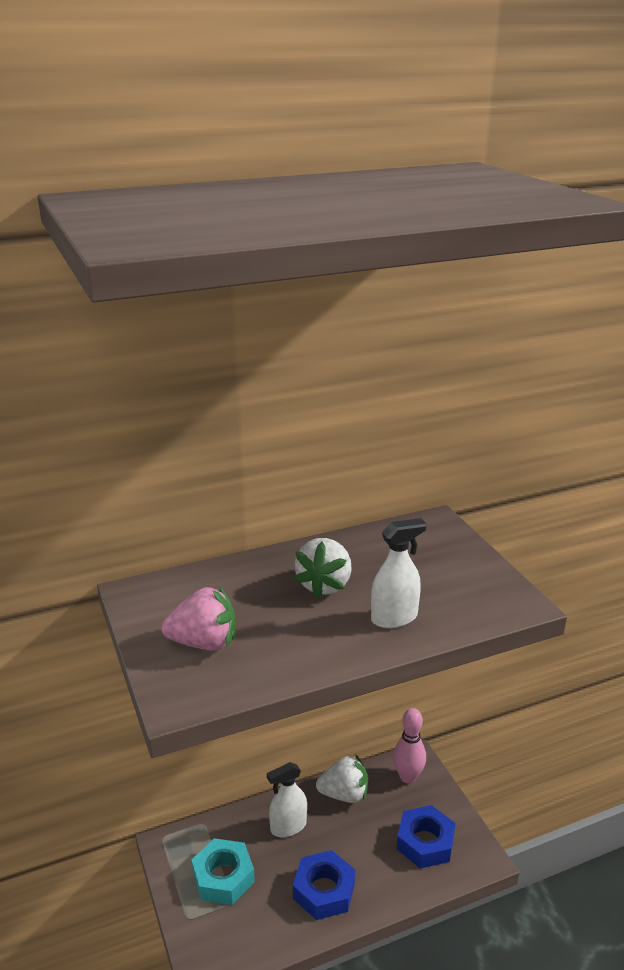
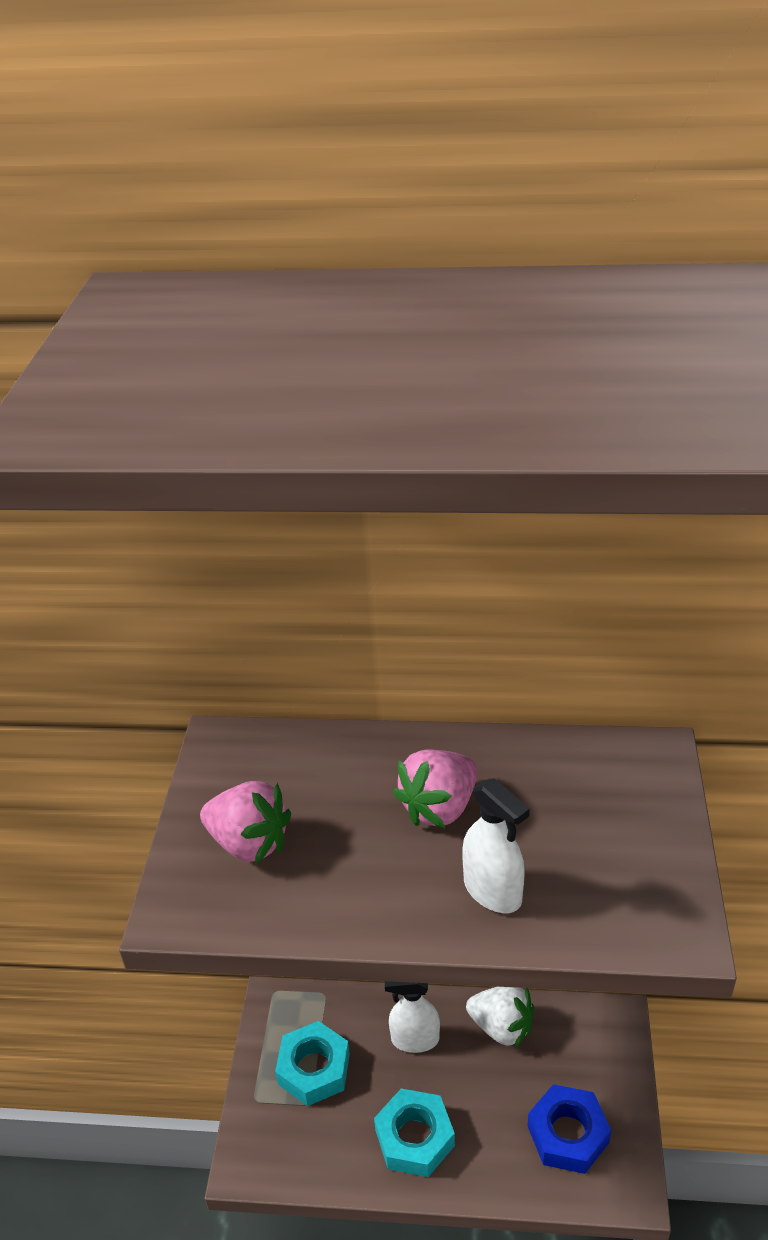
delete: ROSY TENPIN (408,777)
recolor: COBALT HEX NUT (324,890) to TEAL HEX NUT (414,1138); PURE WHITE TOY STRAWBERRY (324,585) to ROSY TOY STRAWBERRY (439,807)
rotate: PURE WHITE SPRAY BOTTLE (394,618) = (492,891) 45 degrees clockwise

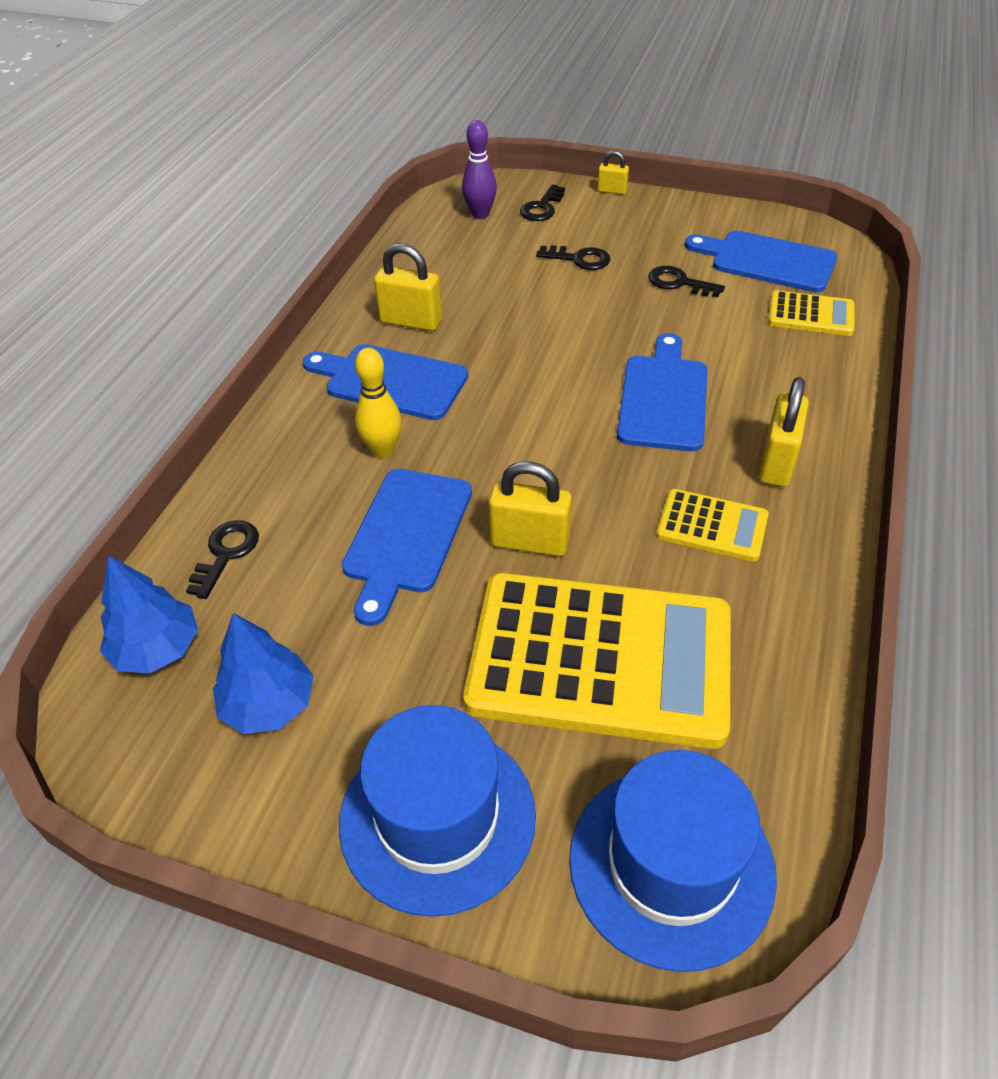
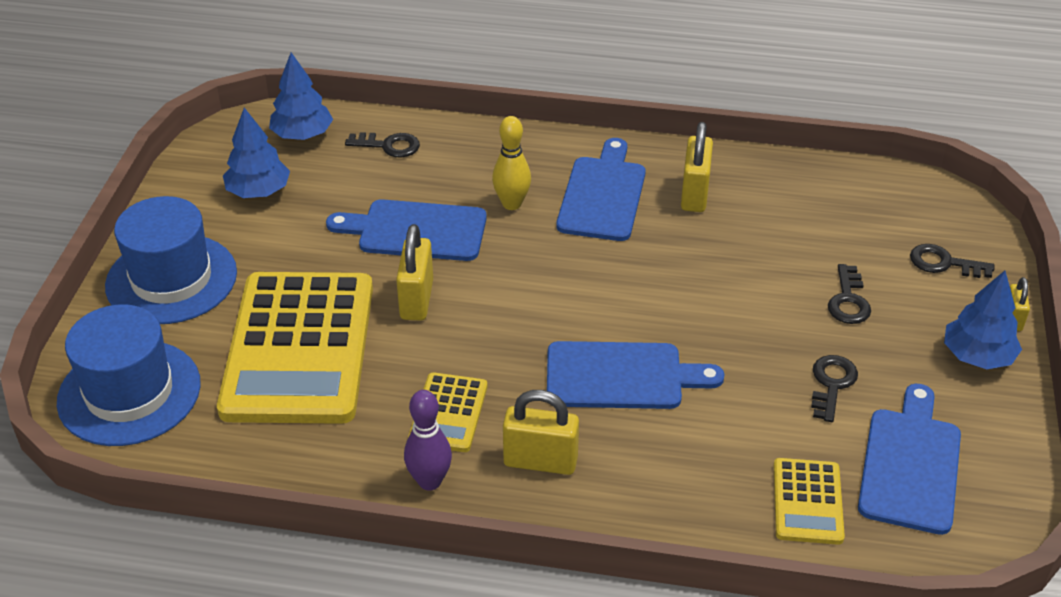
insert: COBALT TREE (977,356)
move: ROYAL PURPLE TENPIN (480,214) to (429,481)

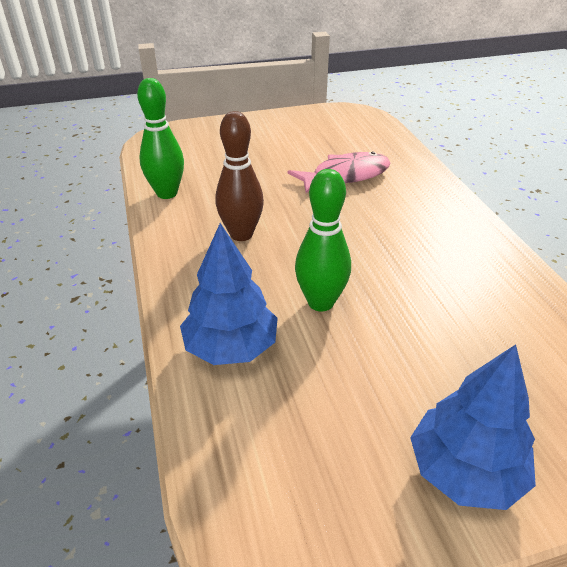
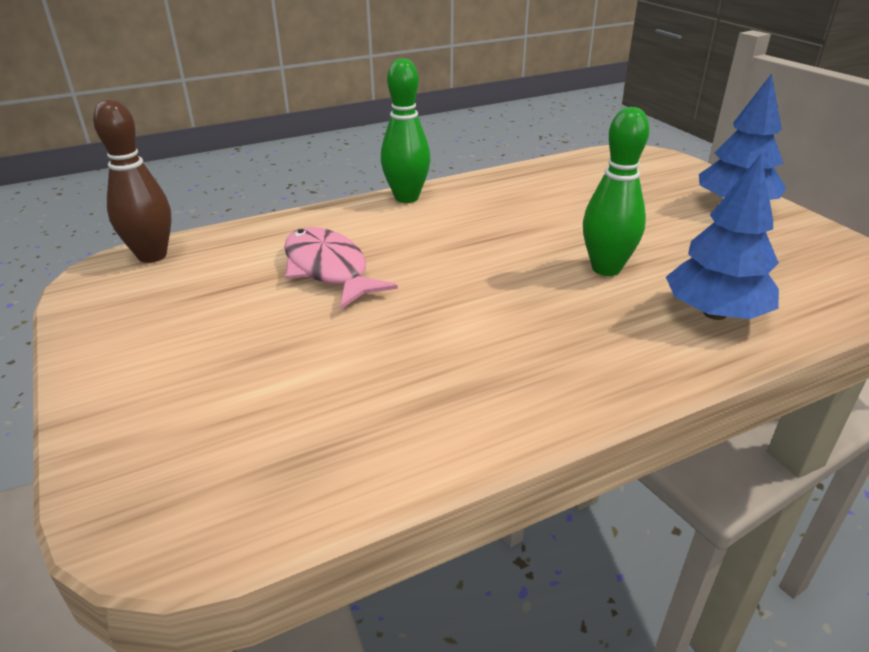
move: LEAF-GREEN TENPIN (167,193) to (406,198); BROWN TENPIN (241,234) to (152,255)

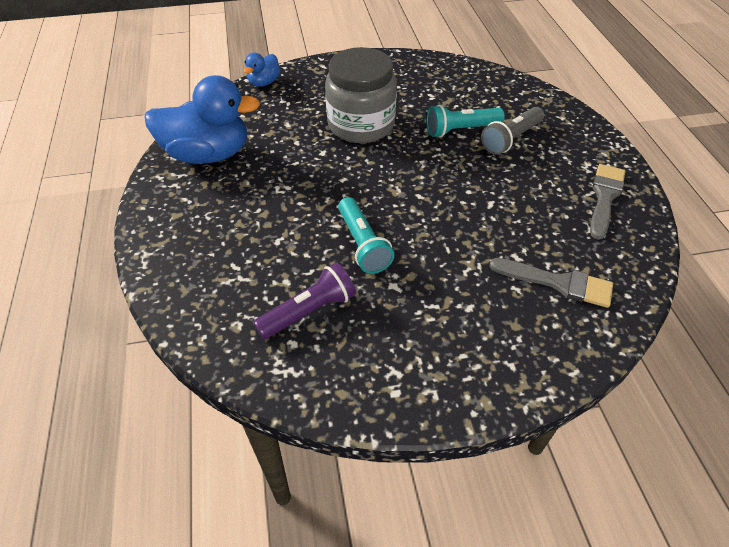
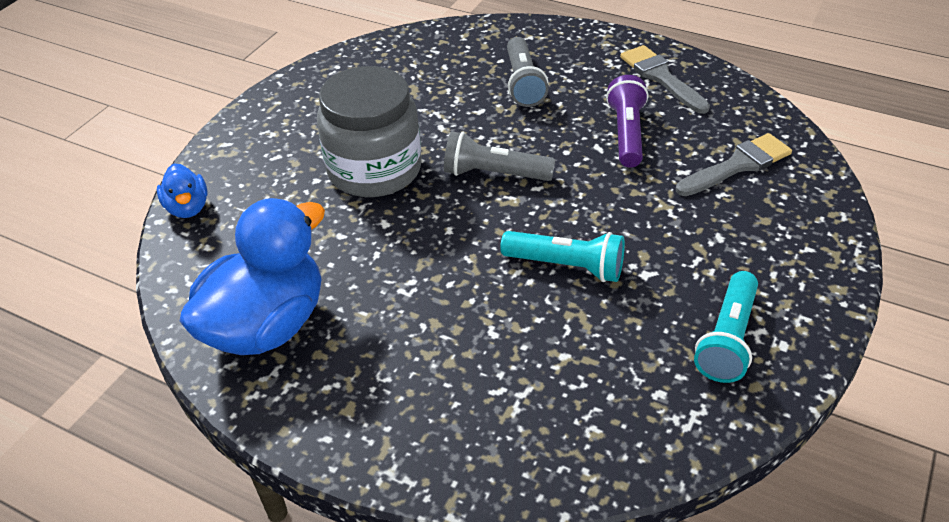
insert: GRAY TORCH (494,174)
move: ROYAL PURPLE TORCH (309,311) to (626,134); TEAL TORCH (461,130) to (727,339)

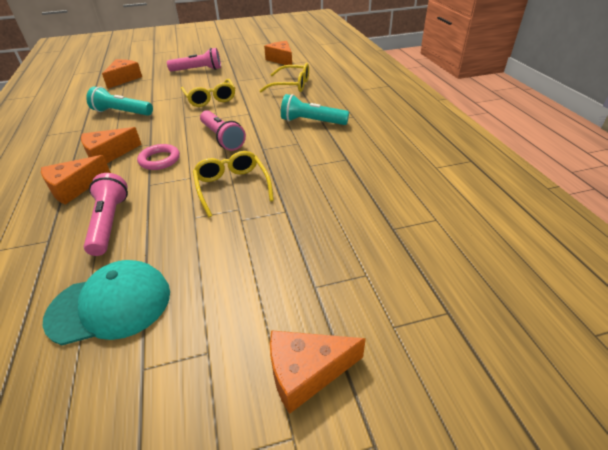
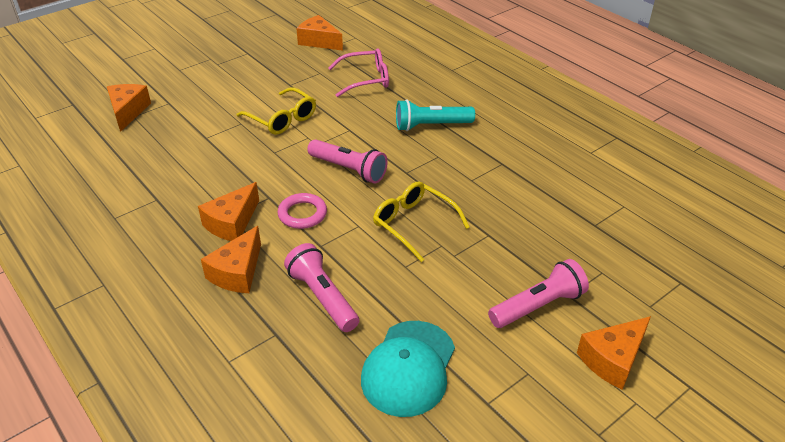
delete: TEAL TORCH (122,112)
move: ROSY TORCH (198,70) to (538,306)
recolor: YELLOW EYEGLASSES (291,85) to ROSY EYEGLASSES (365,79)
rotate: TEAL PEAKED CAP (110,305) = (408,368) 150 degrees clockwise

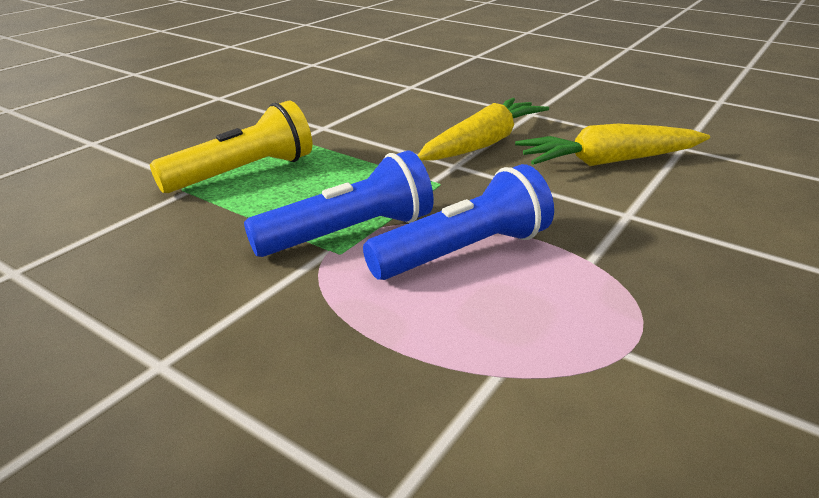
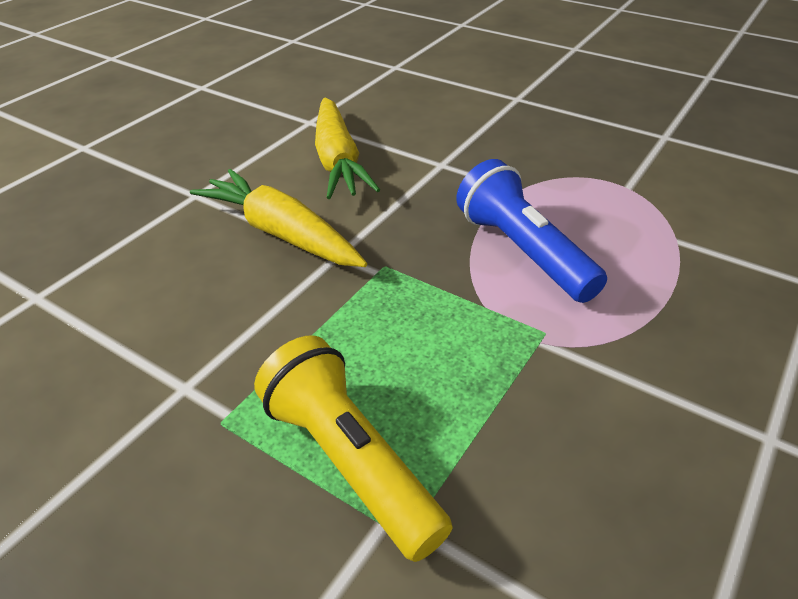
delete: COBALT TORCH (348,233)

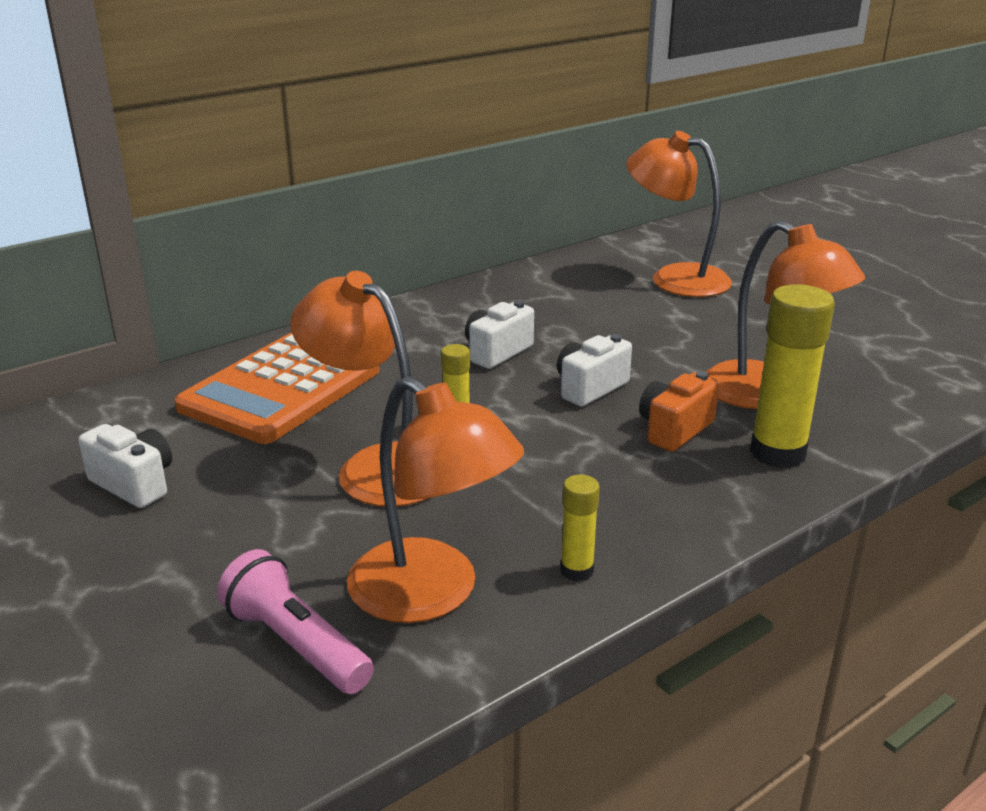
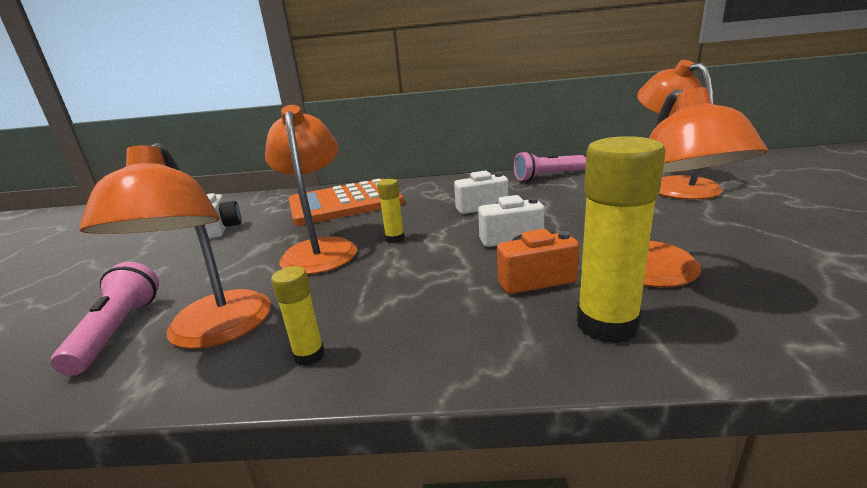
insert: ROSY TORCH (548,177)

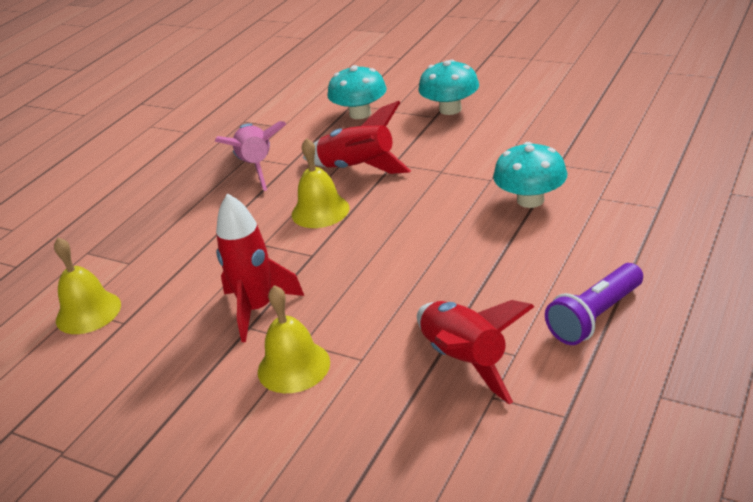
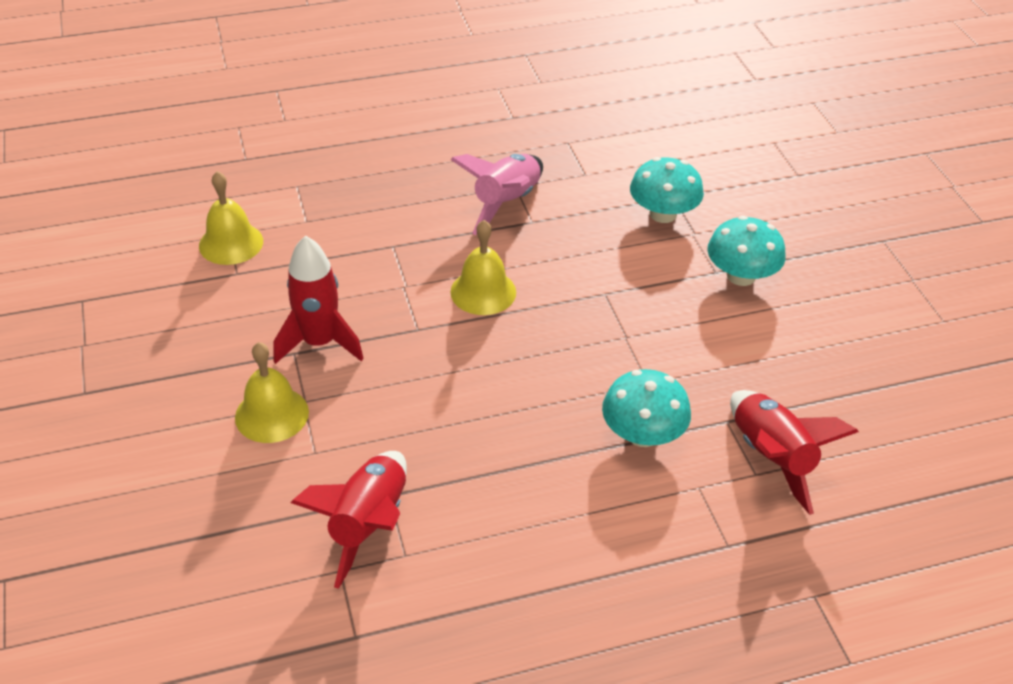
delete: ROYAL PURPLE TORCH (595,317)
move: RED TOY ROCKET (358,168) to (771,457)

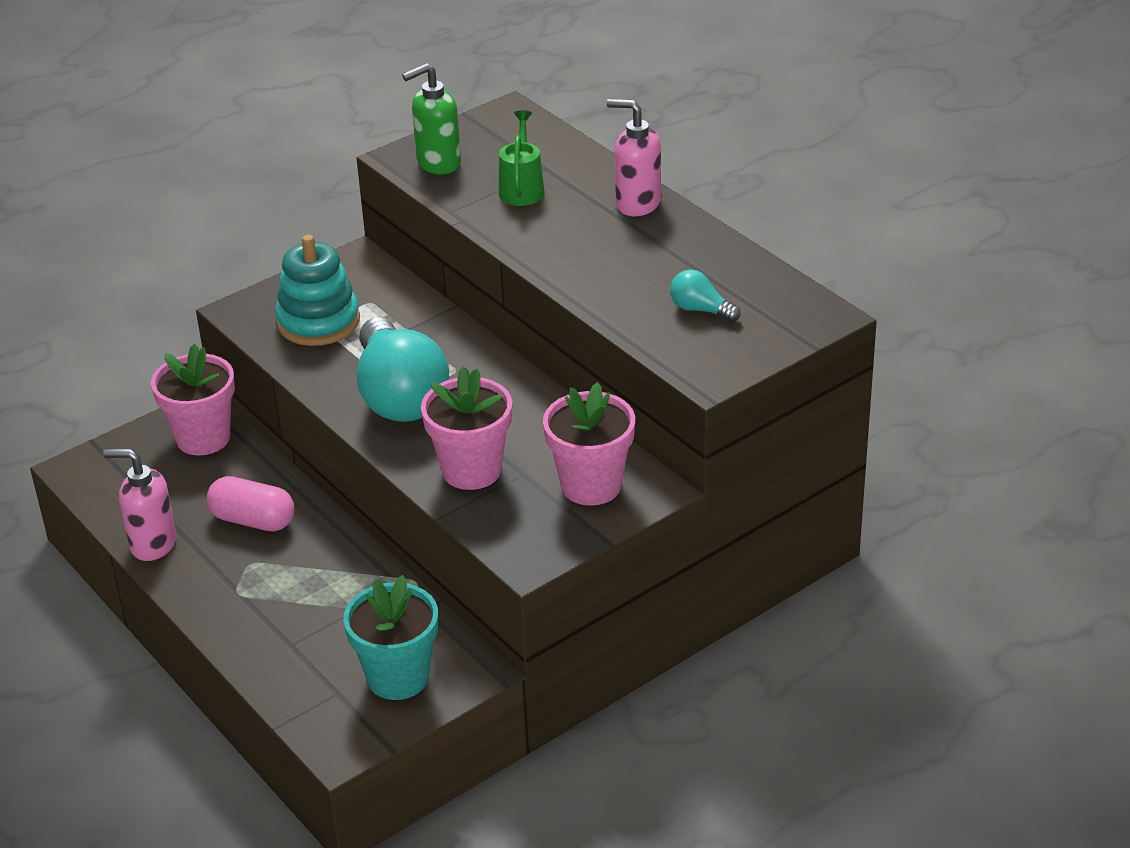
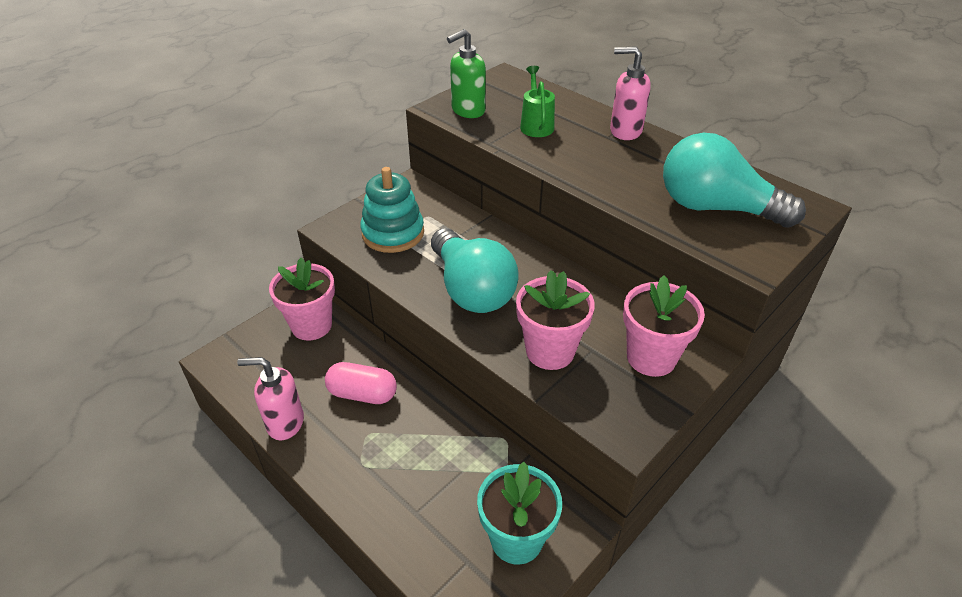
resize: TEAL LIGHTBULB (700,310) = (715,208) x2.30

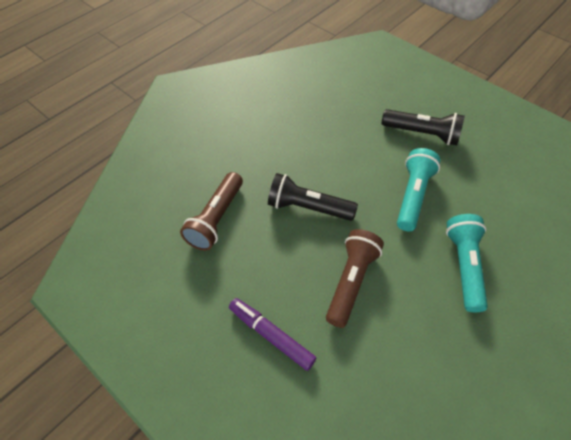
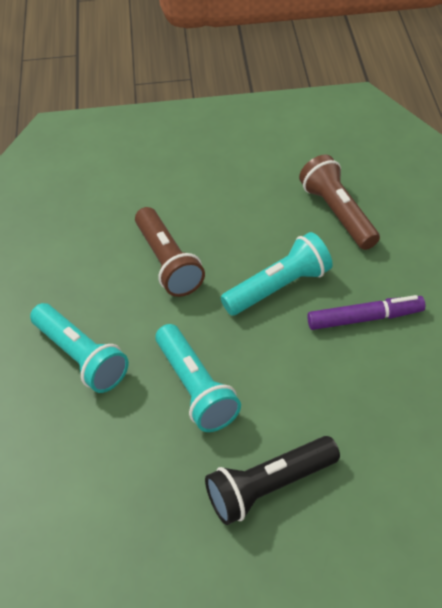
move: ROYAL PURPLE FELT PEN (271,336) to (365,318)
recolor: JET-BLACK TORCH (308,208) to TEAL TORCH (278,287)

